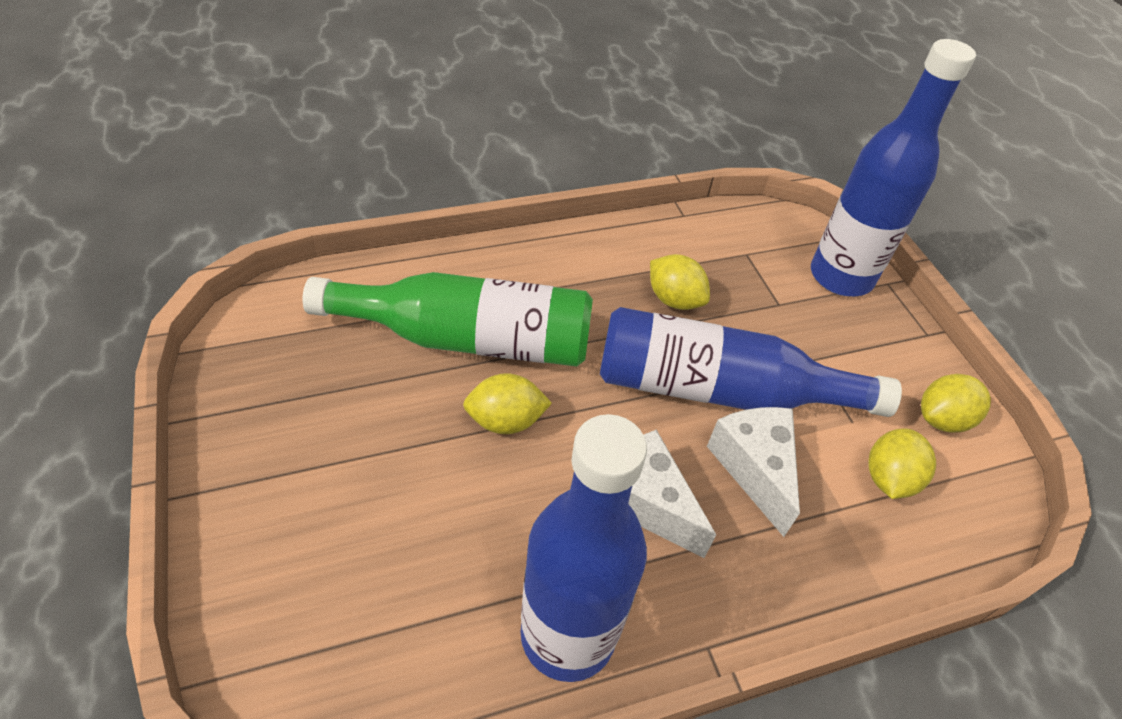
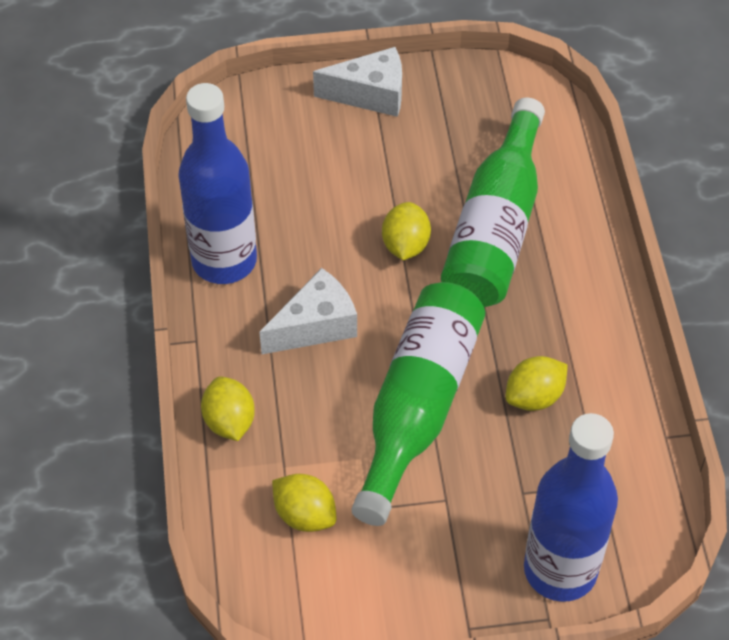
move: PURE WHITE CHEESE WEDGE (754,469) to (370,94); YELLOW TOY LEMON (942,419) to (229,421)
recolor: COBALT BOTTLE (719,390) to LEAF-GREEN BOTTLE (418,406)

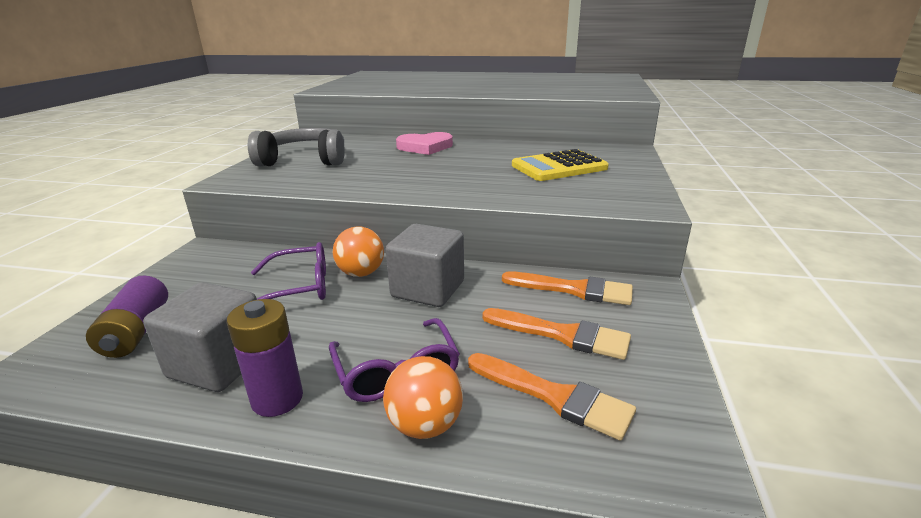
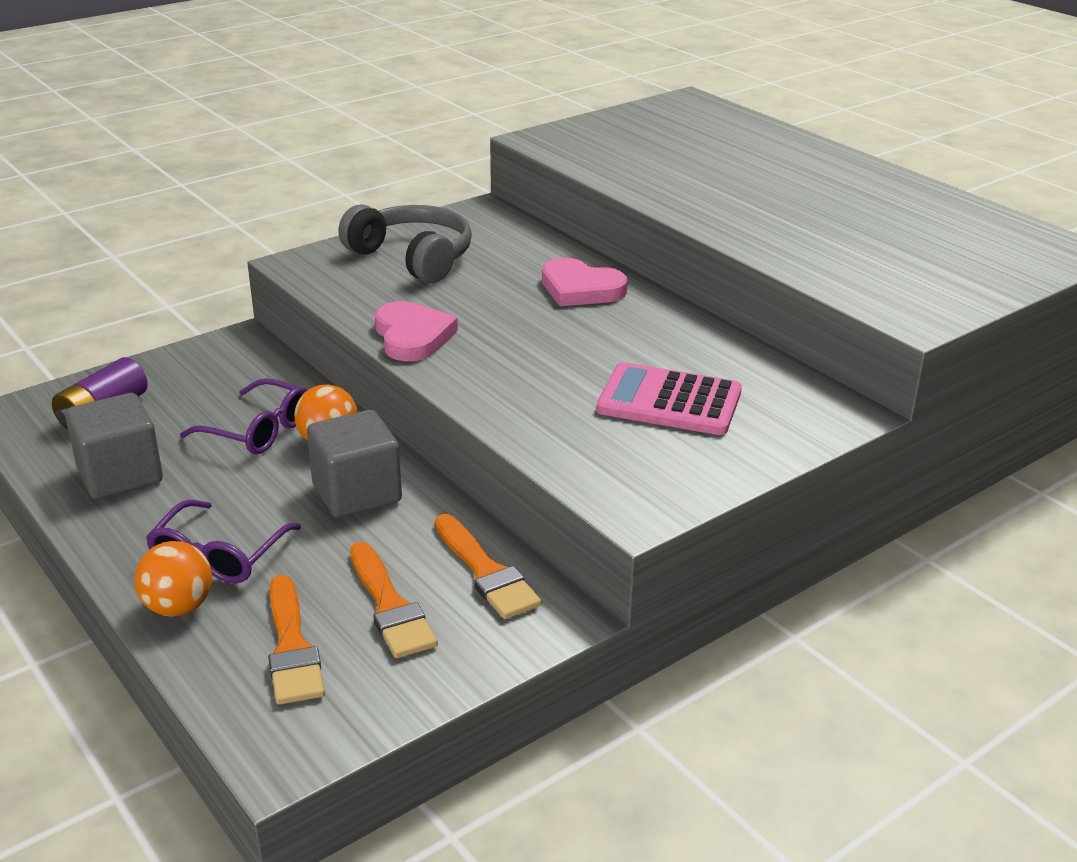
delete: ROYAL PURPLE AA BATTERY (277,399)
insert: ROSY HEART (412,336)
recolor: YELLOW POCKET CALCULATOR (559,167) to ROSY POCKET CALCULATOR (669,401)

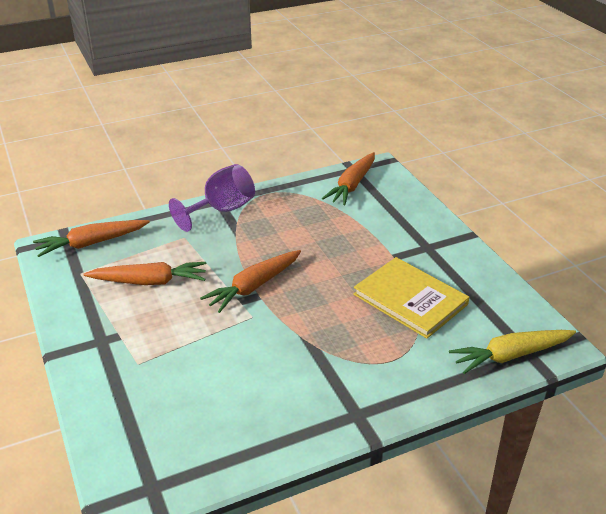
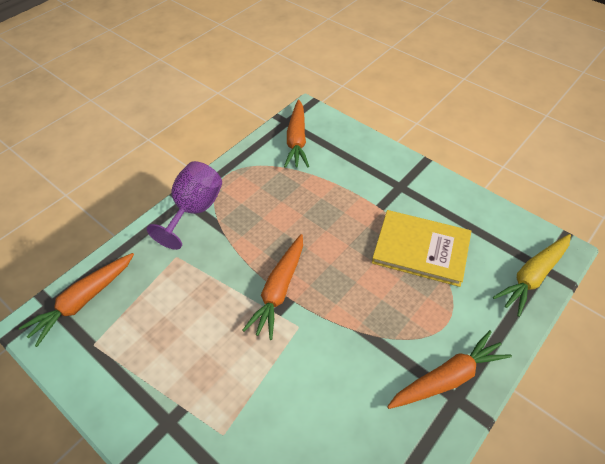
move: ORANGE TOY CARROT (149,281) to (447,378)

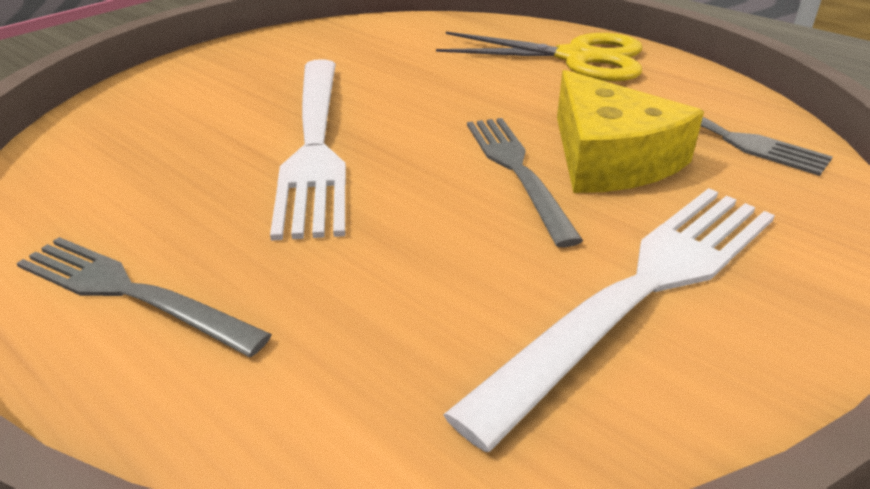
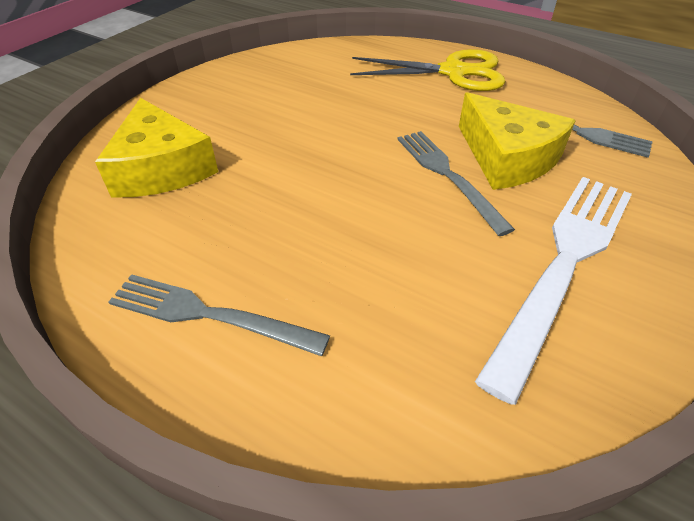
delete: PURE WHITE TABLE FORK (314,145)
insert: YELLOW CHEESE WEDGE (162,168)

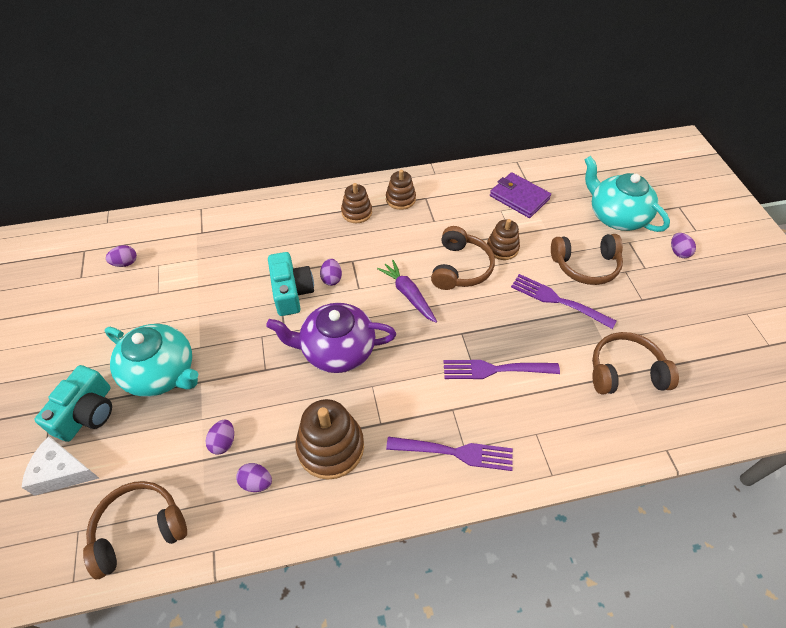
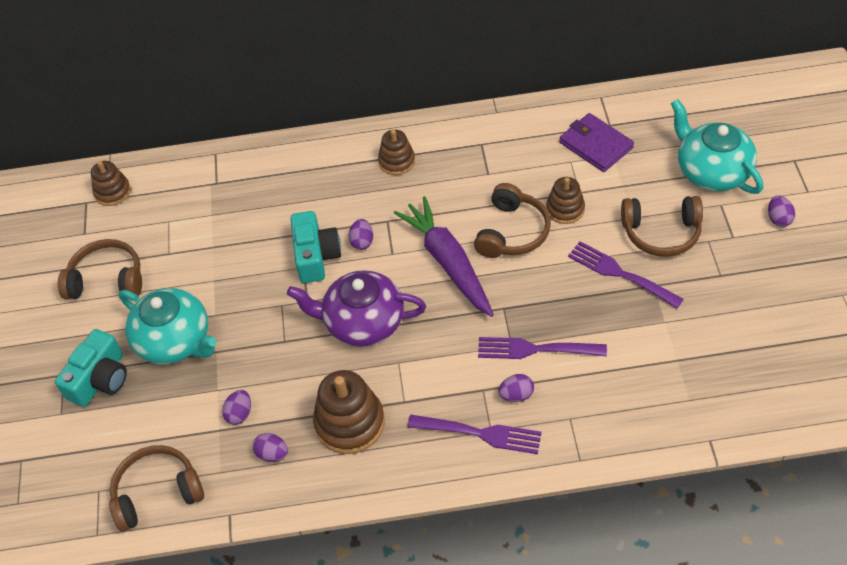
delete: PURE WHITE CHEESE WEDGE (62,472)
move: ROYAL PURPLE EGG SHAPE (125,263) to (516,395); BROWN RING STACKER (400,199) to (112,192); BROWN HEADSET (625,372) to (107,279)
resize: ROYAL PURPLE TOY CARROT (408,294) = (448,262) x1.62

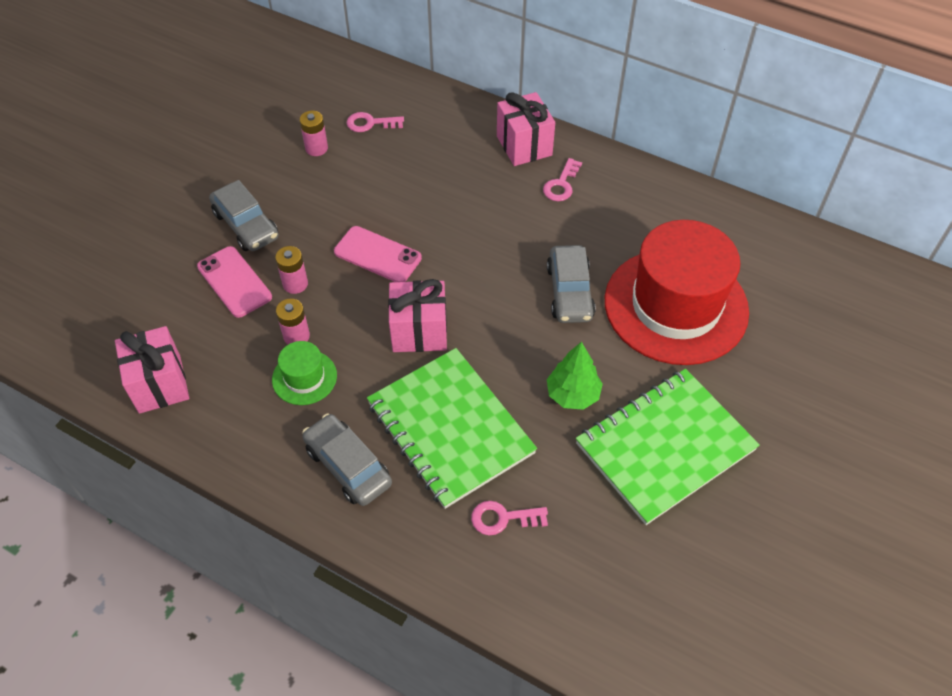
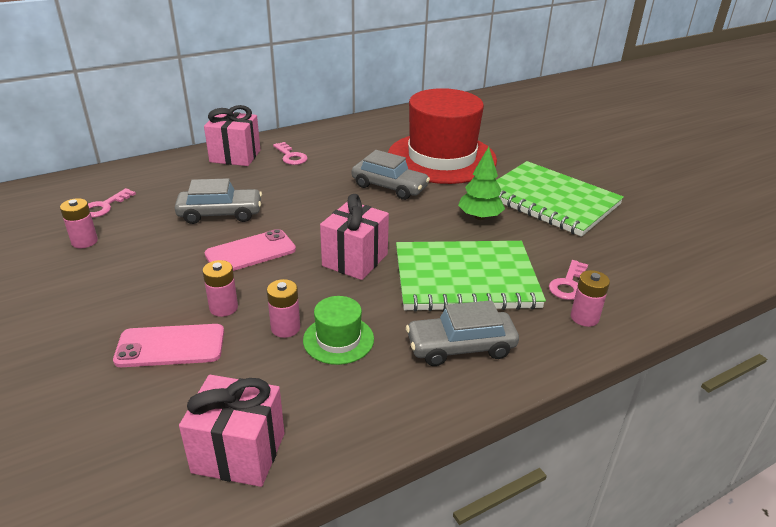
insert: ROSY AA BATTERY (584,317)
move: GRAY AUTOMOBILE (246,225) to (220,214)
rotate: LEAF-GREEN NOTEPAD (665,447) = (551,200) 45 degrees counterclockwise

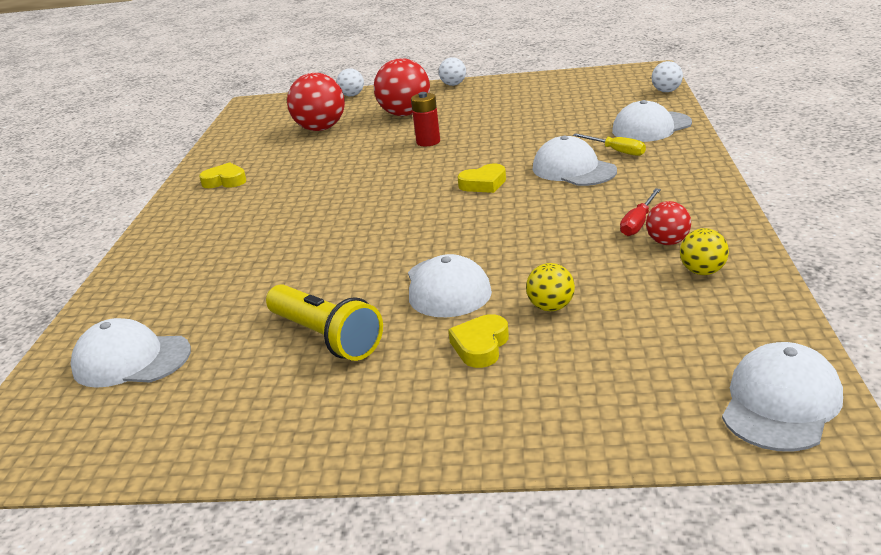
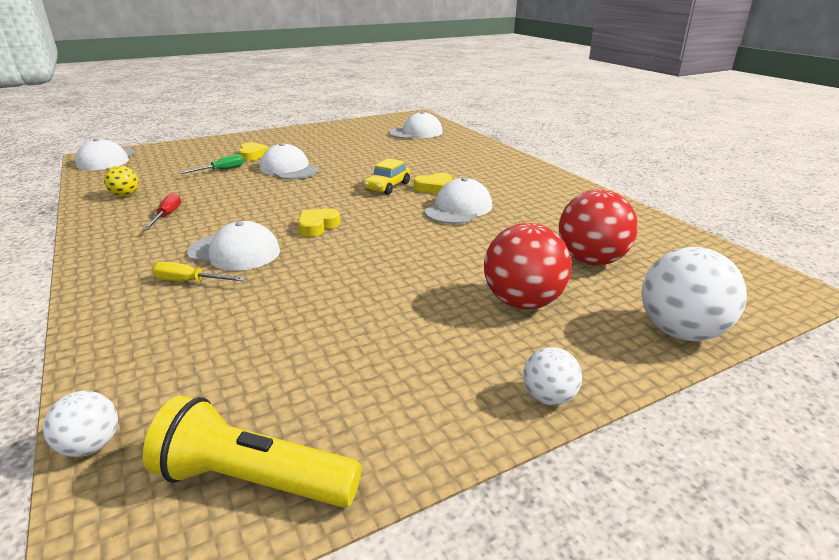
delete: RED AA BATTERY (428,142); RED BALL (667,242)
insert: YELLOW AUTOMOBILE (387,187)
move: YELLOW HEART (225,181) to (434,188); YELLOW TORCH (325,337) to (253,479); PURE WHITE PEAKED CAP (651,127) to (458,208)
replace: YELLOW BALL (551,307) to LEAF-GREEN HAND SCREWDRIVER (221,170)
resize: PURE WHITE BALL (352,95) = (680,332) x1.89

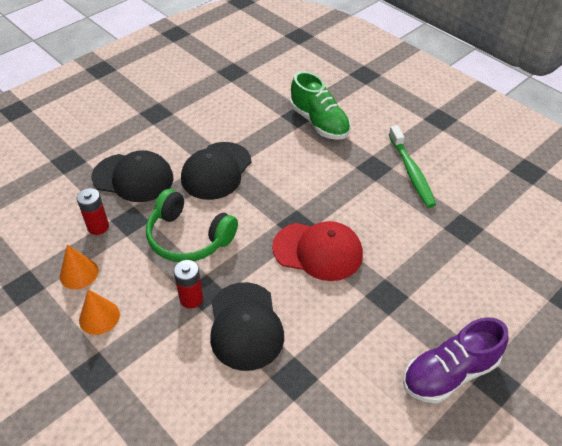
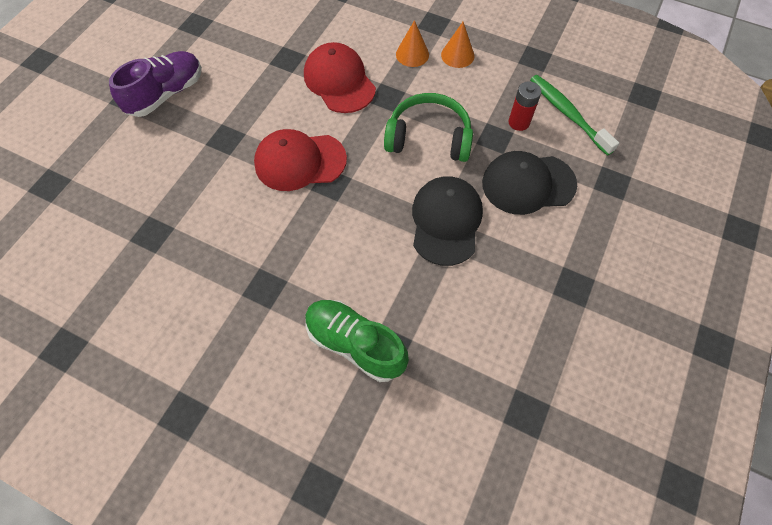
delete: RED AA BATTERY (191,299)
move: ORANGE CONE (79,273) to (412,54); LEAF-GREEN TOOTHBRUSH (411,172) to (567,114)
recolor: JET-BLACK PEAKED CAP (245,326) to RED PEAKED CAP (339,81)

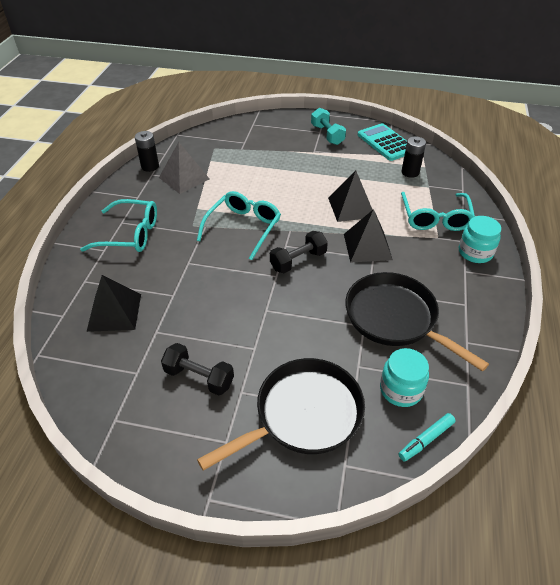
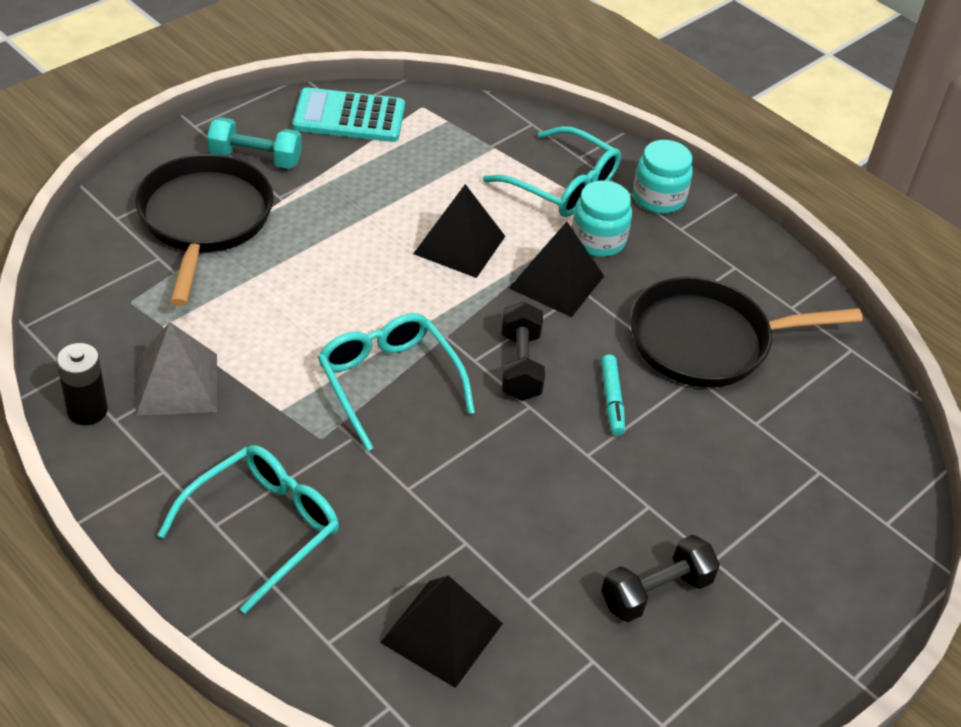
delete: JET-BLACK AA BATTERY (410,172)
move: JET-BLACK PAN (303,415) to (204,220); TEAL JAR (401,390) to (598,240); TEAL FELT PEN (426,440) to (612,400)

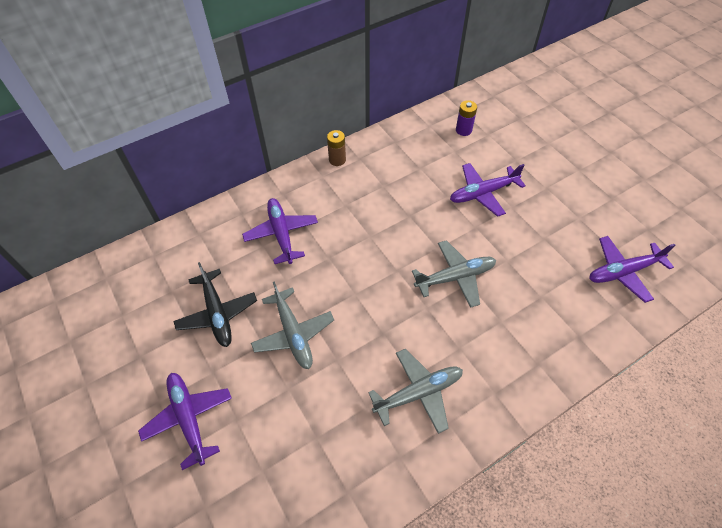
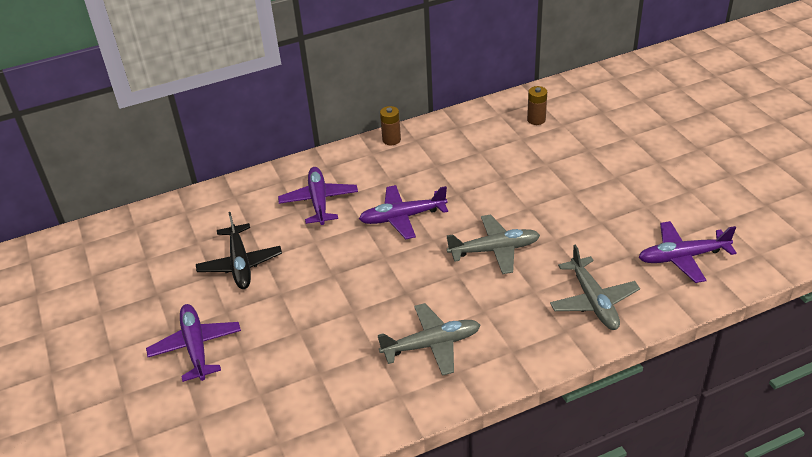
move: GRAY TOY PLANE (293,333) to (593,301); ROYAL PURPLE TOY PLANE (483,193) to (402,217)
recolor: ROYAL PURPLE AA BATTERY (463,130) to BROWN AA BATTERY (536,120)

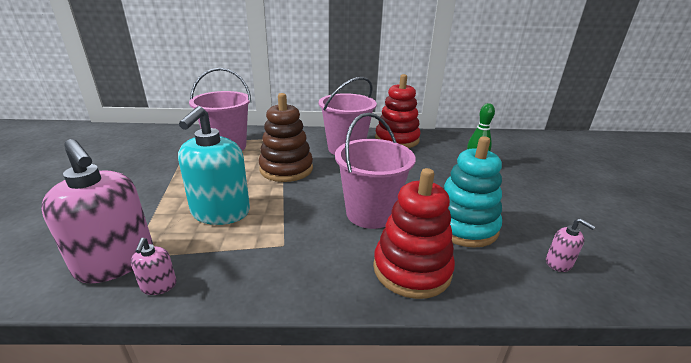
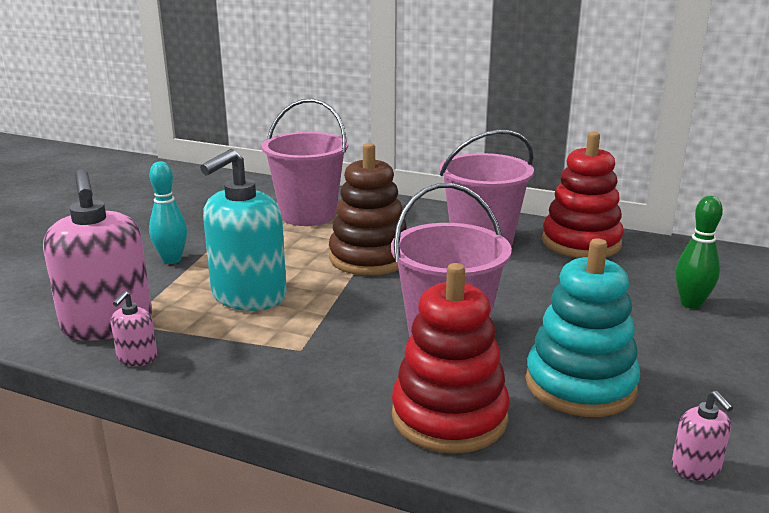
insert: TEAL TENPIN (172,260)

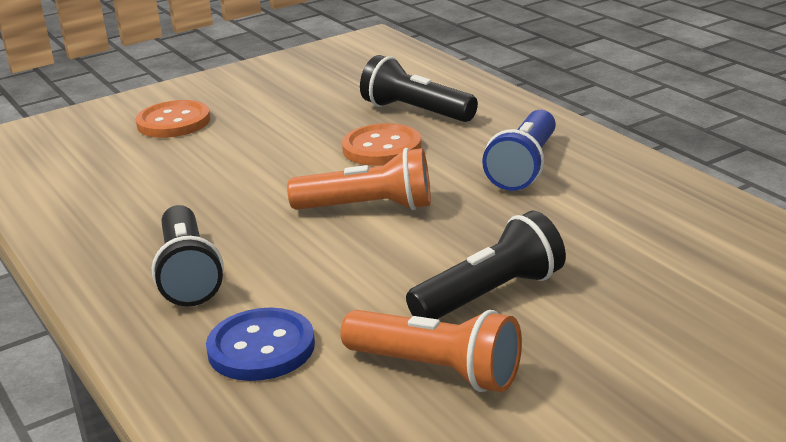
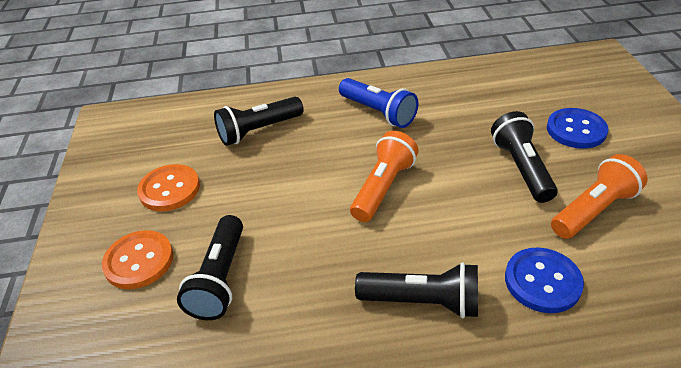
insert: JET-BLACK TORCH (220,278); COBALT SEWING BUTTON (576,130)
move: ORANGE SEWING BUTTON (382,148) to (169,189)

